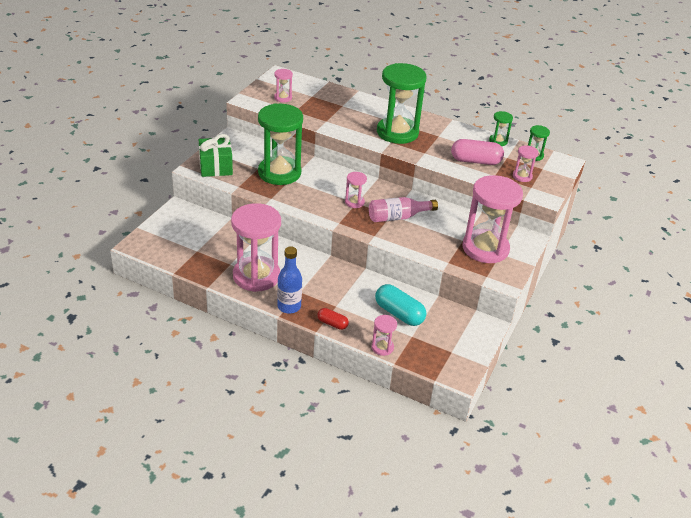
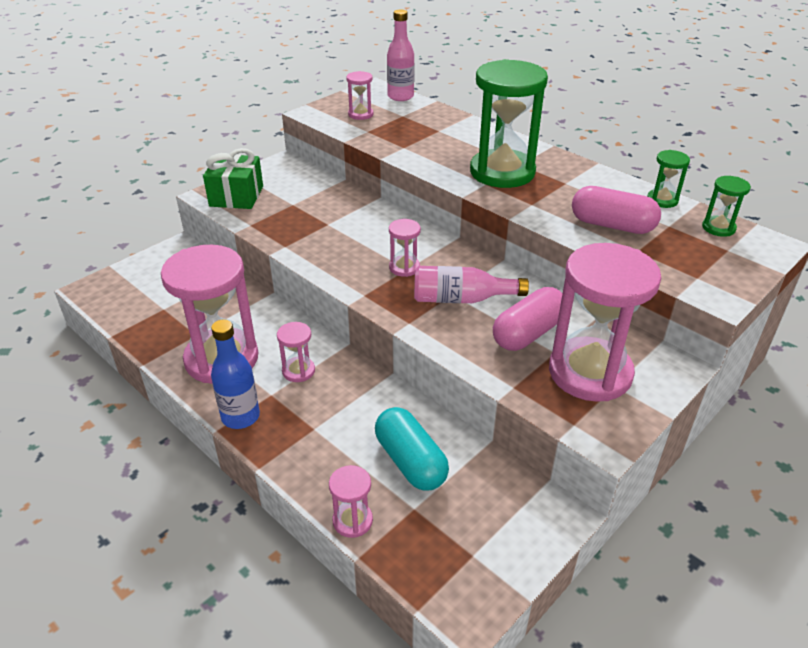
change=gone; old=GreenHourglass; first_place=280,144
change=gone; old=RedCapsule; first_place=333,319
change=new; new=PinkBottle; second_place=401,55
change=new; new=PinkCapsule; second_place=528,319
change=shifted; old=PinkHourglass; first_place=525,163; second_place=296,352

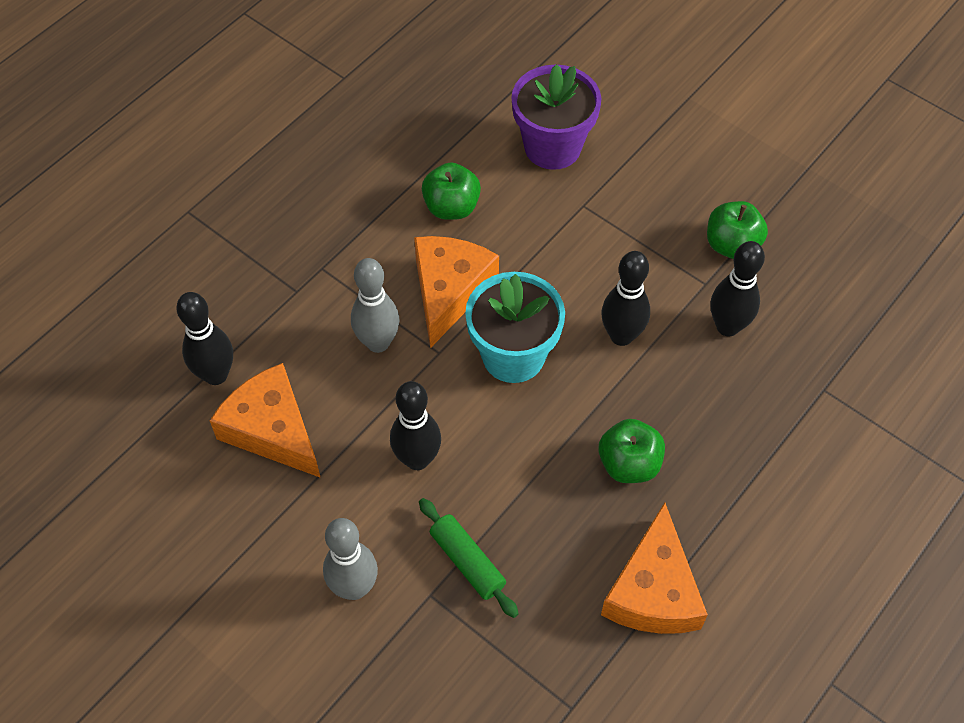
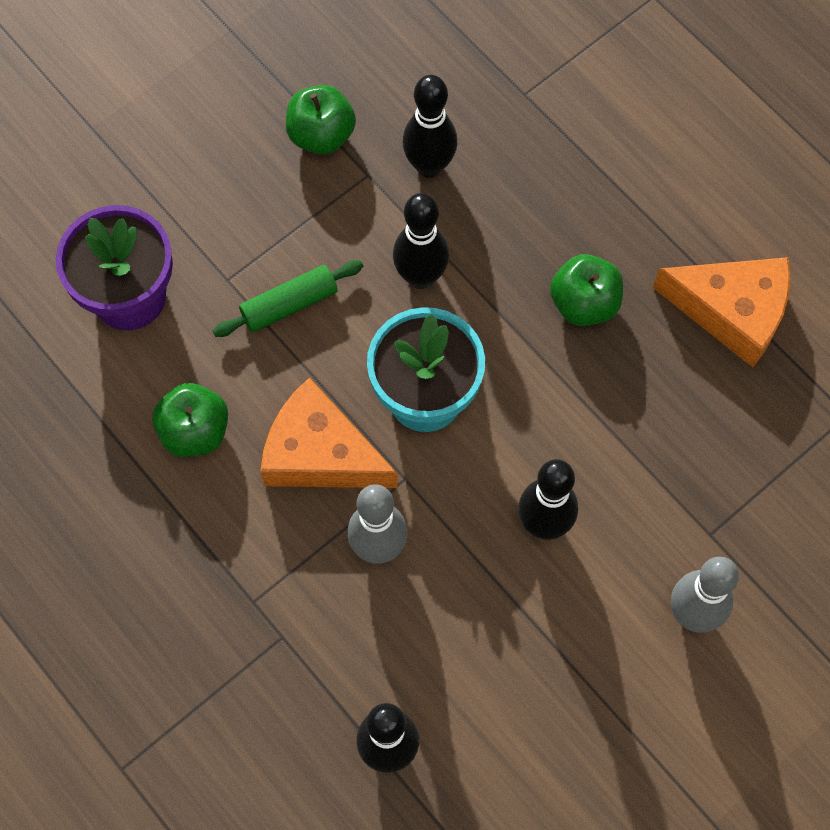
change=gone; old=OrangeCheese; first_place=265,420
change=shifted; old=GreenRollingPin; first_place=469,558; second_place=288,298

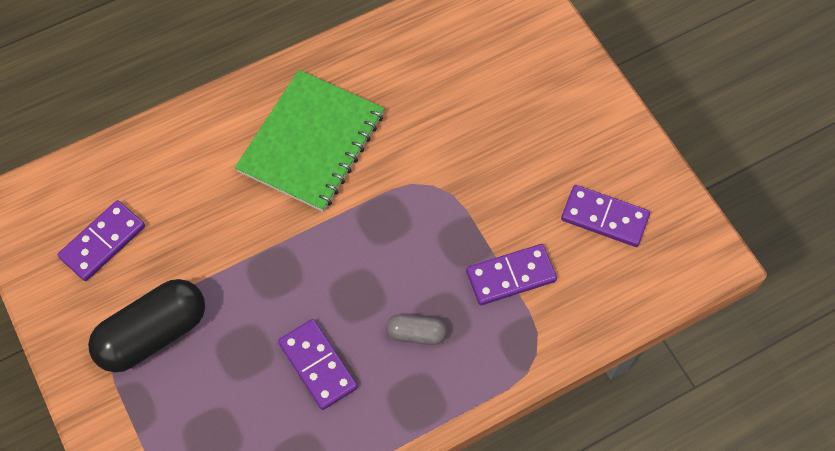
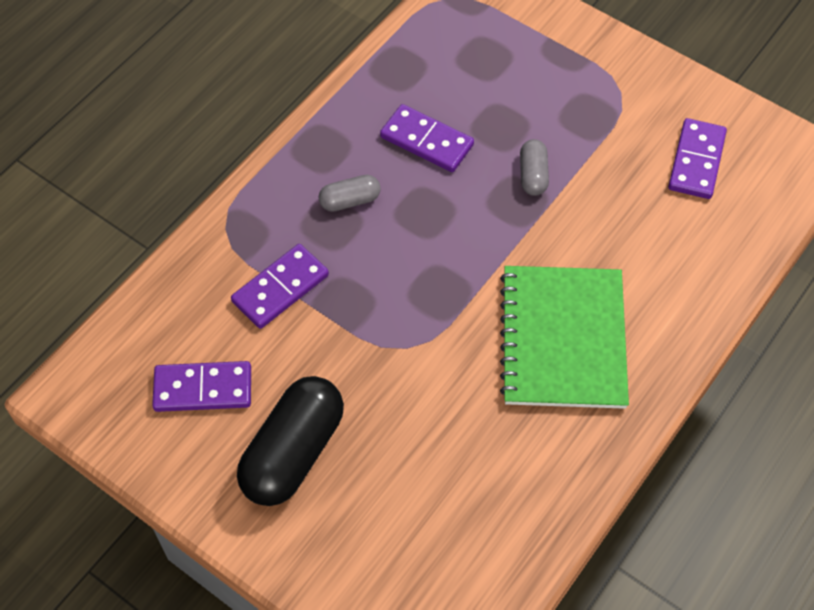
change=new; new=GreyCapsule; second_place=534,167
change=shifted; old=BlackCapsule; first_place=146,325; second_place=290,441

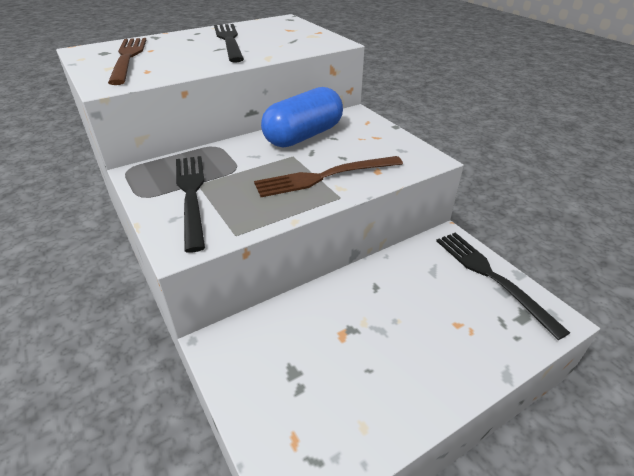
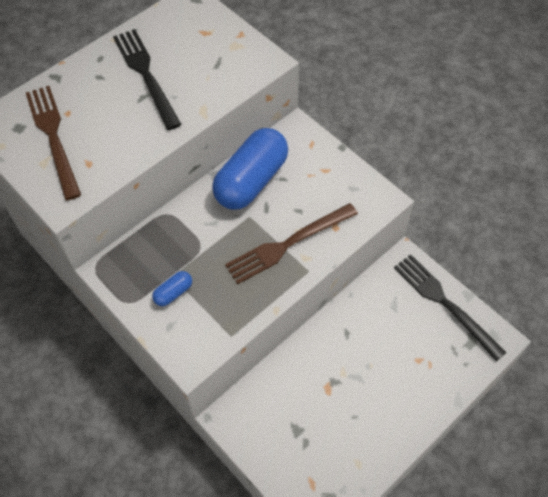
change=swapped; old=BlackFork; new=BlueCapsule; first_place=190,204; second_place=172,288

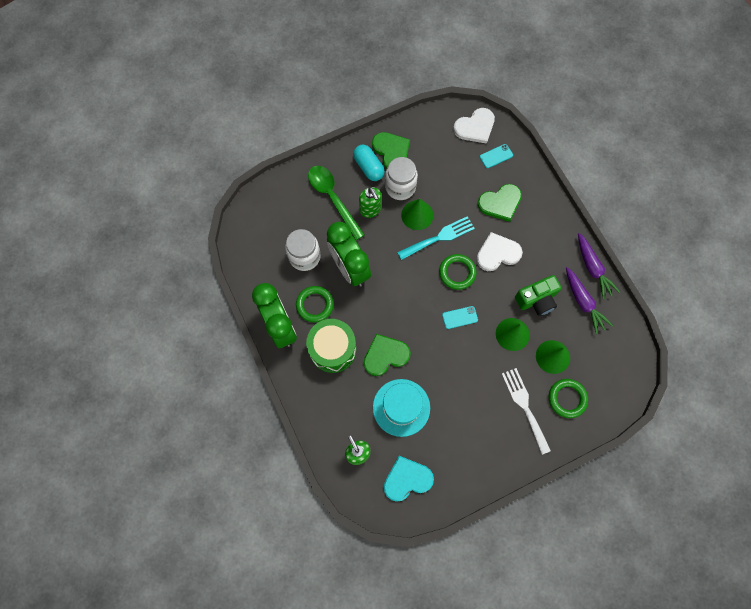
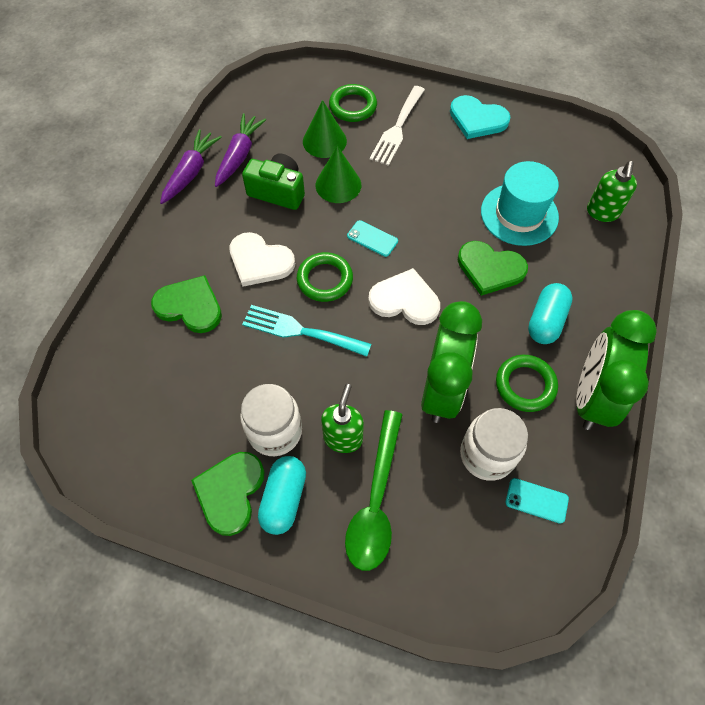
change=gone; old=GreenCone; first_place=417,214
change=shifted; old=TurquoiseHeart; first_place=409,479; second_place=480,117
change=shifted; old=WhiteHeart; first_place=474,126; second_place=404,296
change=shifted; old=TurquoisePhone; first_place=496,156; second_place=537,501
change=swapped; old=GreenDrum; new=TurquoiseCapsule; first_place=331,346; second_place=550,313

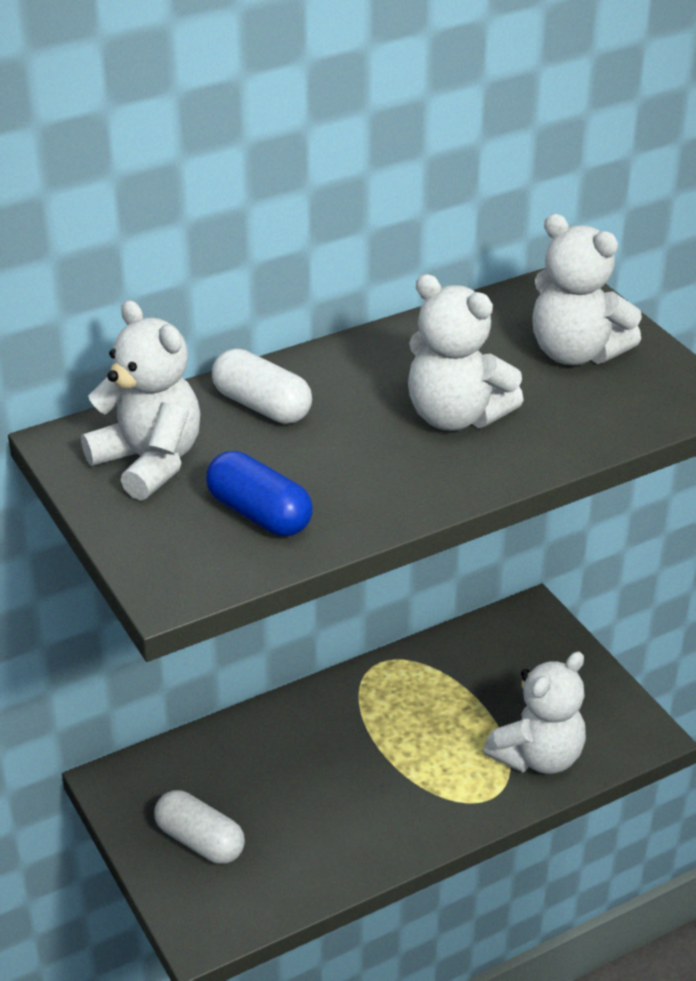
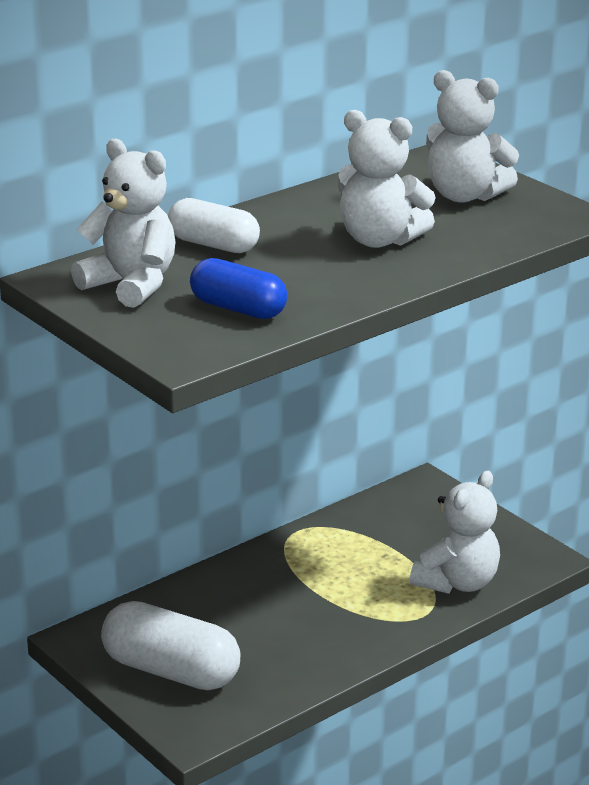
change=scaled; old=WhiteCapsule; first_place=199,827; second_place=170,645; factor=1.56

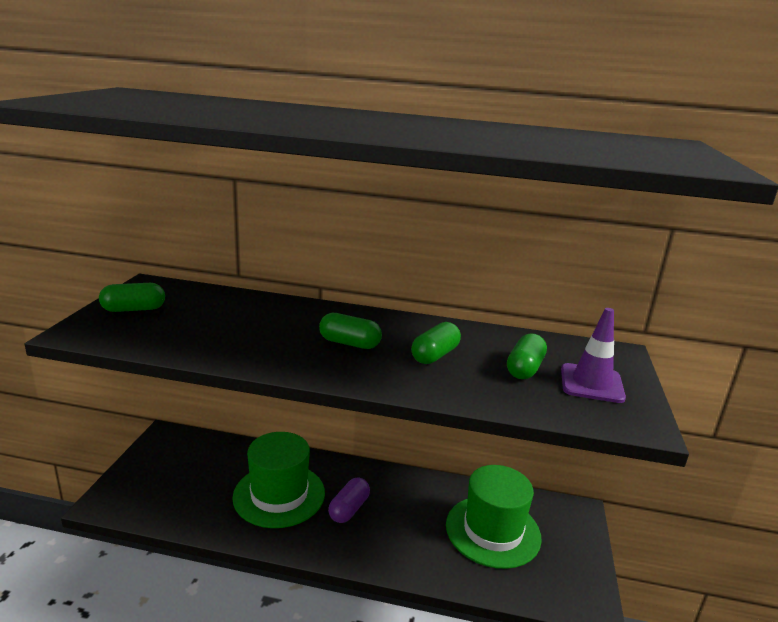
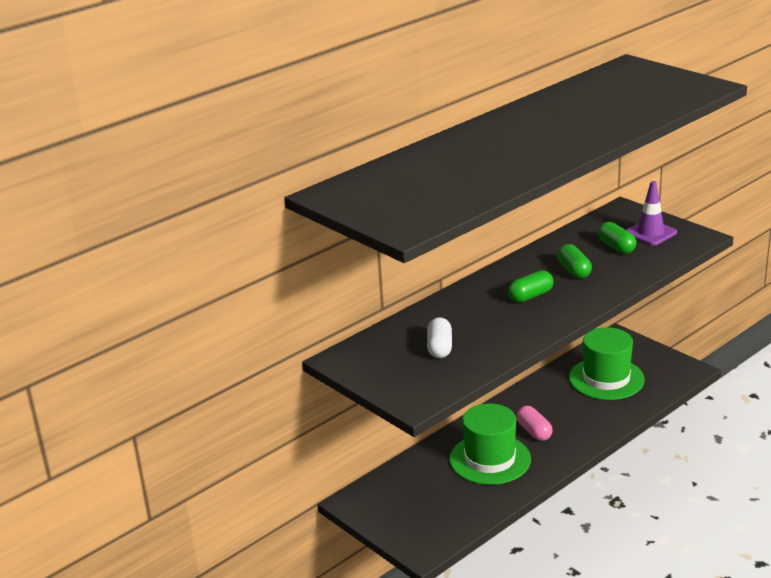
change=gone; old=GreenCapsule; first_place=132,297
change=new; new=WhiteCapsule; second_place=439,337
change=repainted; old=PurpleCapsule; new=PinkCapsule; first_place=349,500; second_place=534,423

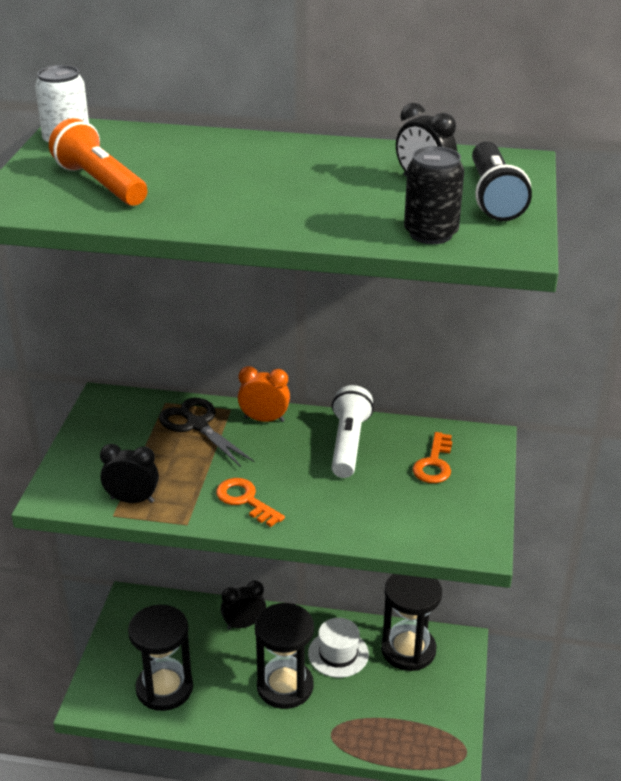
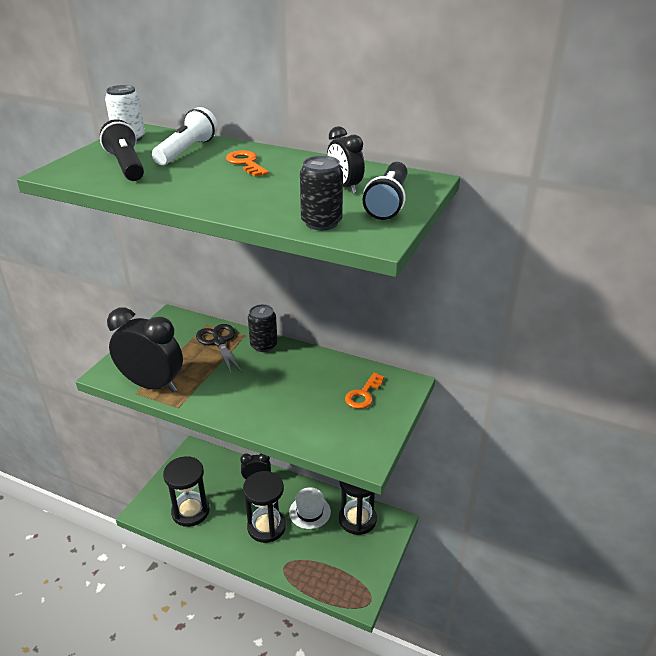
change=shifted; old=OrangeKey; first_place=250,502; second_place=247,163
change=shifted; old=WhiteFlashlight; first_place=352,431; second_place=185,136
change=swapped; old=OrangeClock; new=BlackCan; first_place=264,394; second_place=262,328
change=repainted; old=OrangeFlashlight; new=BlackFlashlight; first_place=98,162; second_place=122,150
change=scaled; old=BlackClock; first_place=129,473; second_place=145,349; factor=1.89

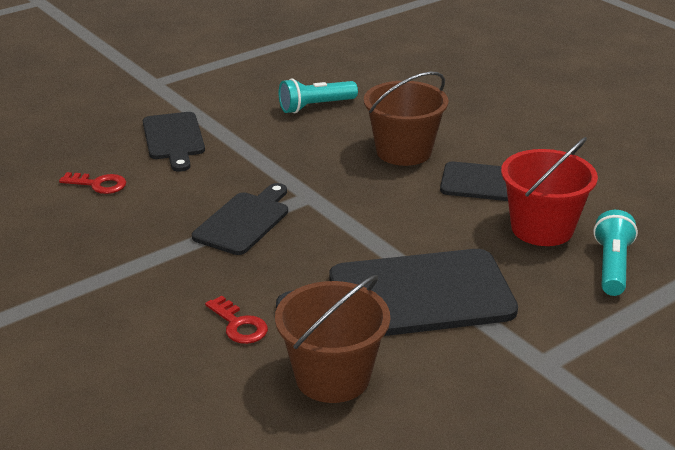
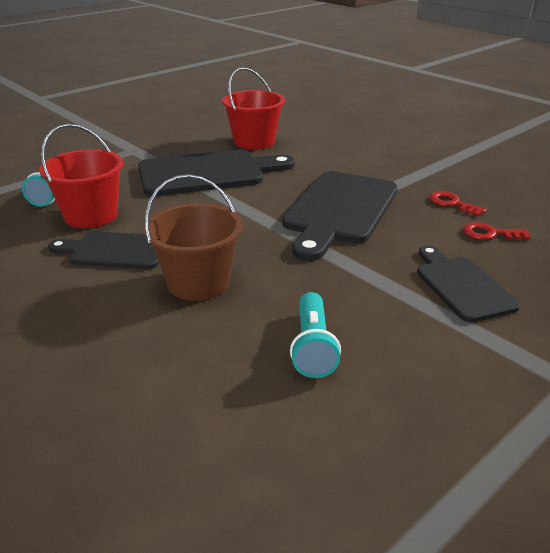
change=shifted; old=RedKey; first_place=236,319; second_place=458,203
change=repainted; old=BrownBucket; new=RedBucket; first_place=332,339; second_place=253,108
change=rotated; old=TurquoiseFlashlight; first_place=318,96; second_place=315,335; degrees=120
change=scaled; old=BlackCuttingBoard; first_place=240,219; second_place=340,216; factor=1.67

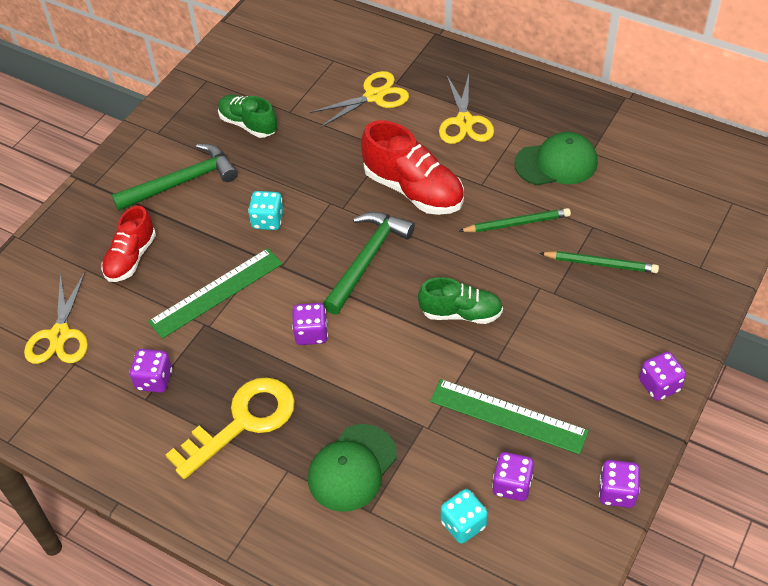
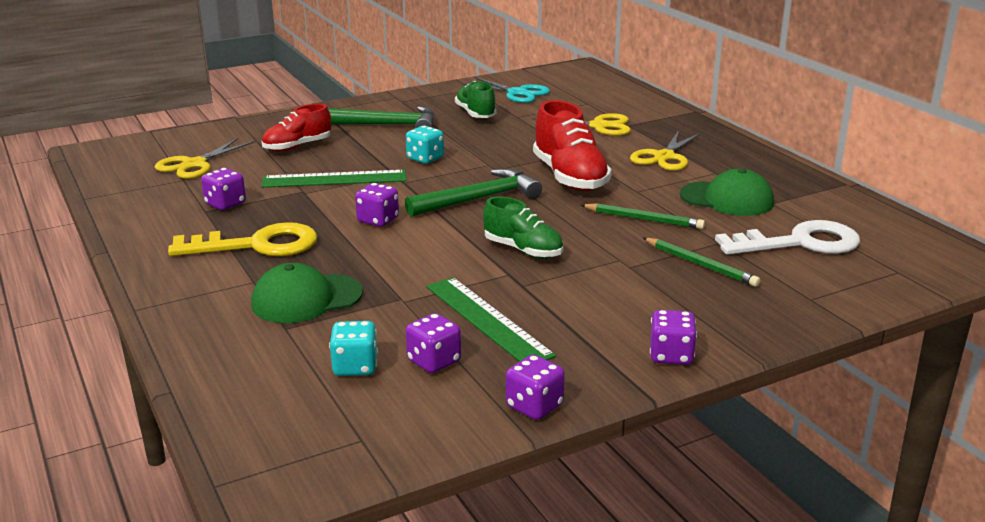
change=new; new=TurquoiseScissors; second_place=506,90
change=new; new=WhiteKey; second_place=787,237

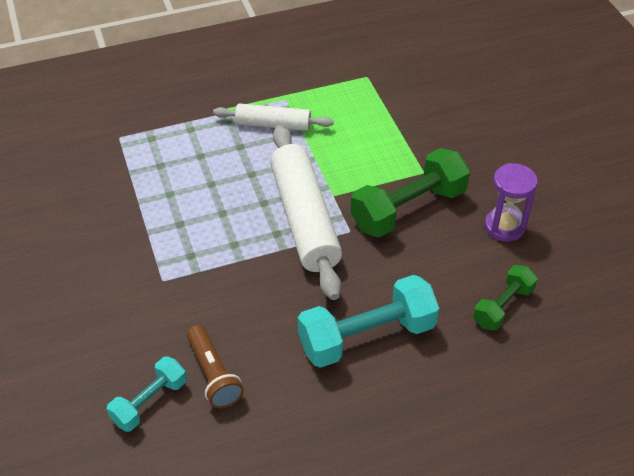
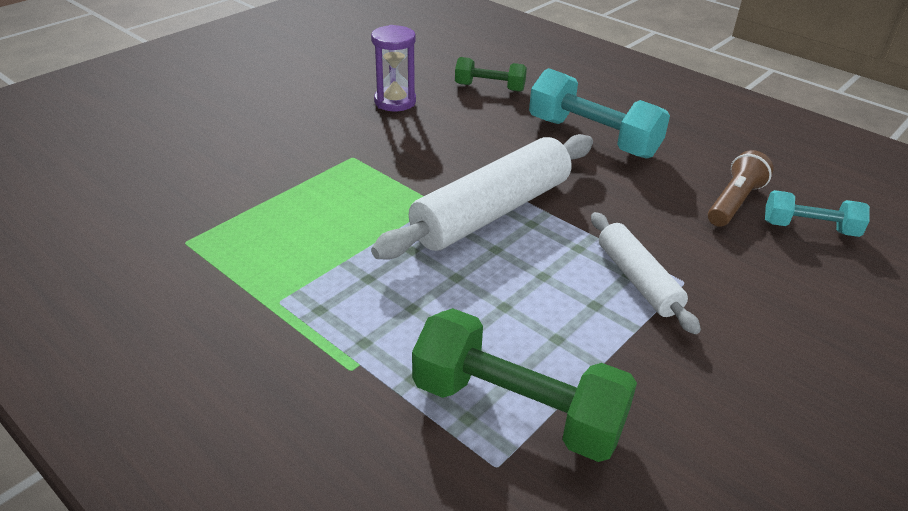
change=shifted; old=WhiteRollingPin; first_place=273,117; second_place=646,273
change=shifted; old=GreenDumbbell; first_place=410,193; second_place=524,385

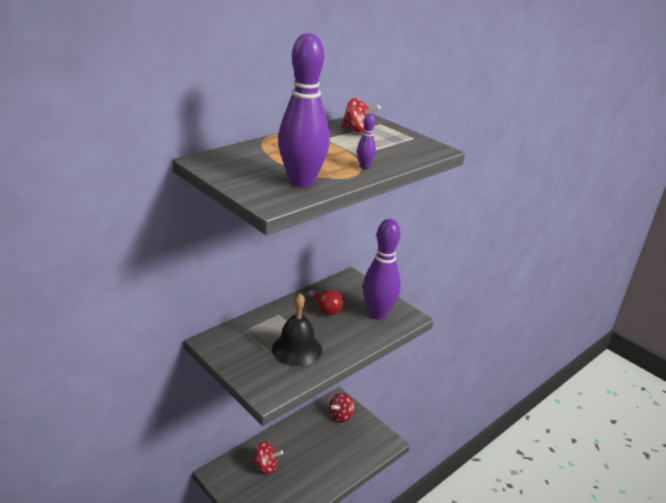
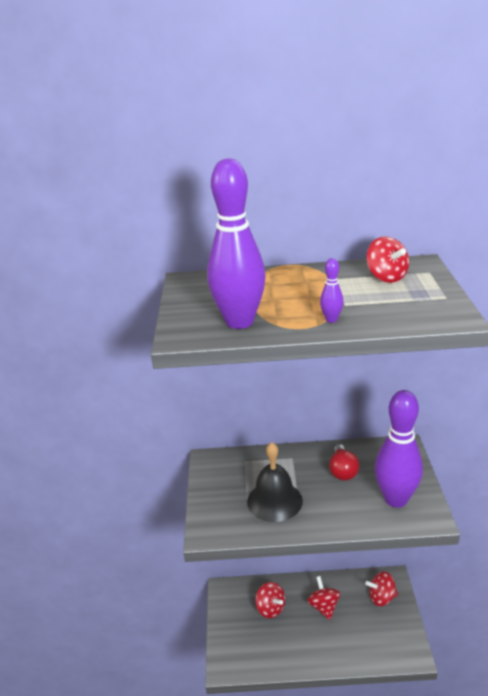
change=new; new=RedSpinningTop; second_place=323,598

